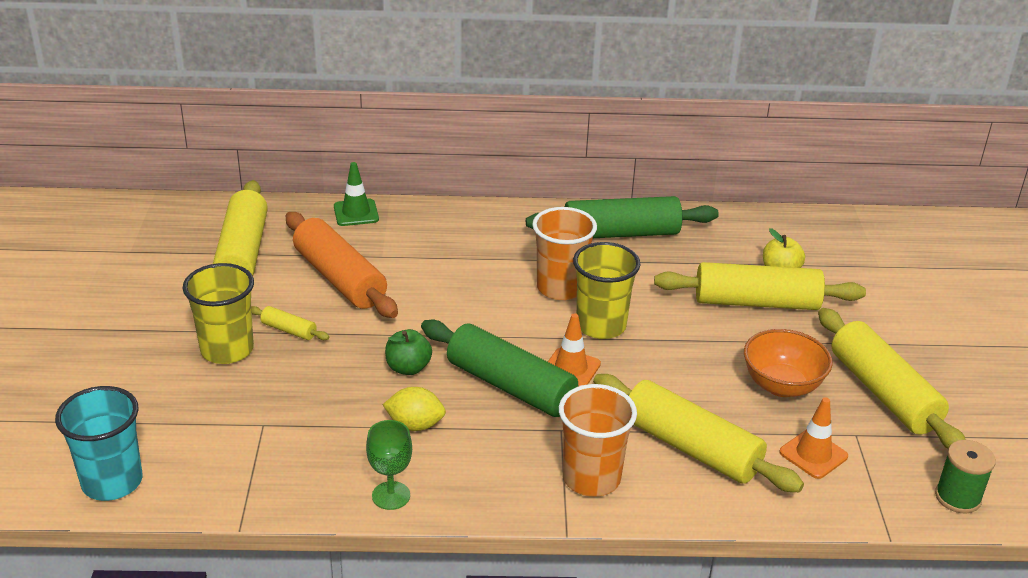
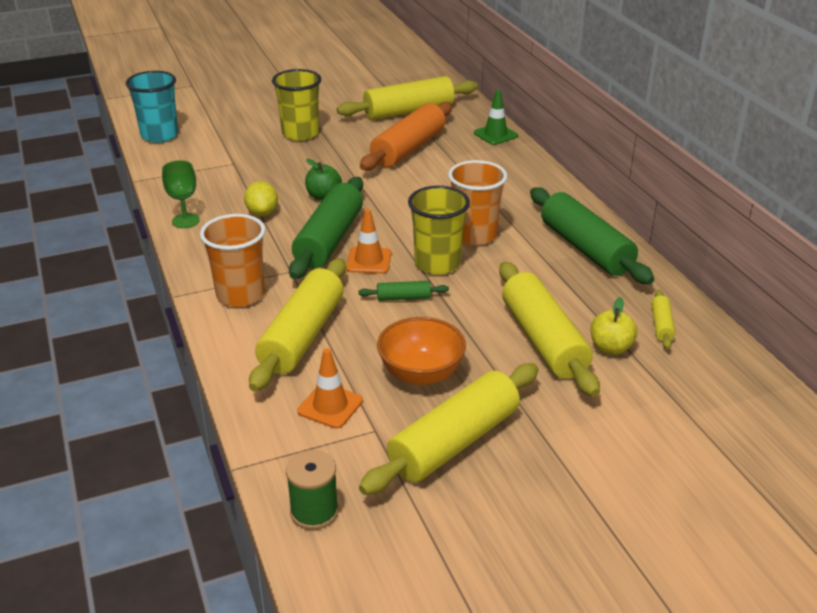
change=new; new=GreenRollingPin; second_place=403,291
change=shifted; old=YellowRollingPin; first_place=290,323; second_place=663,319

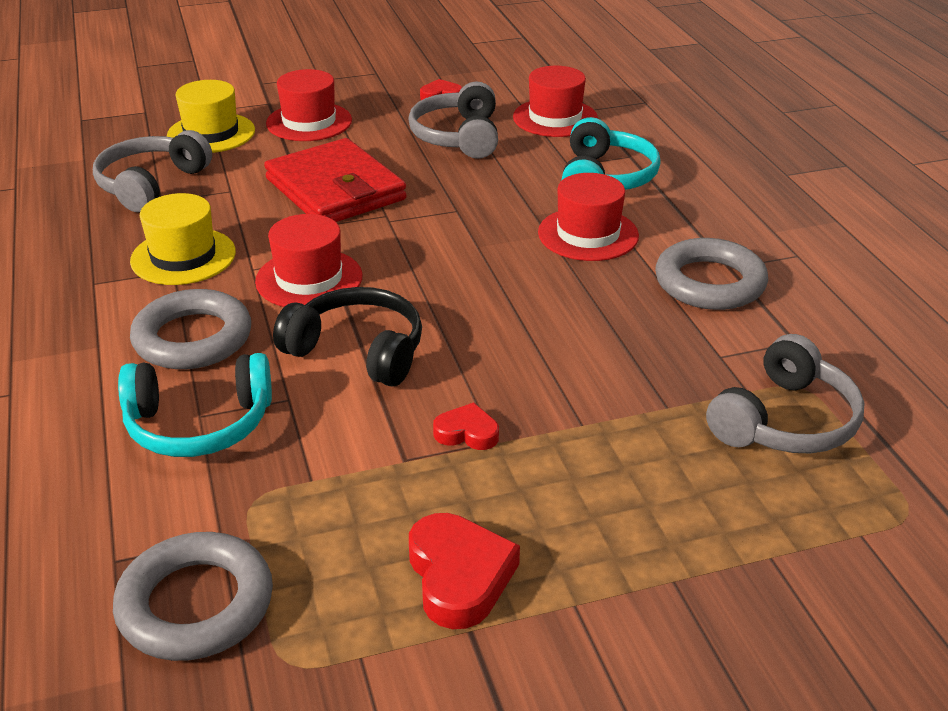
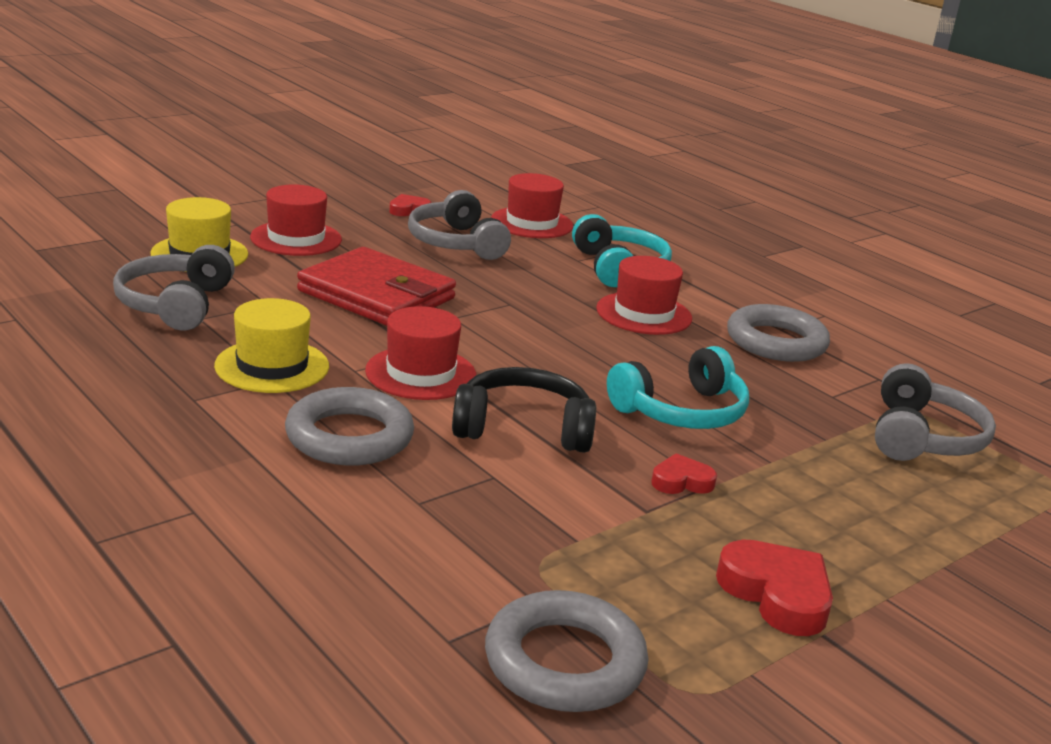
change=shifted; old=TurquoiseHeadphones; first_place=195,405; second_place=678,387

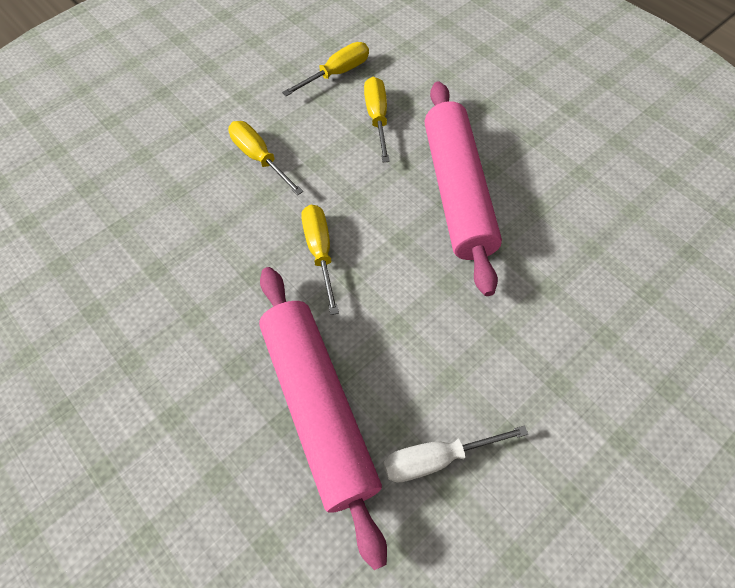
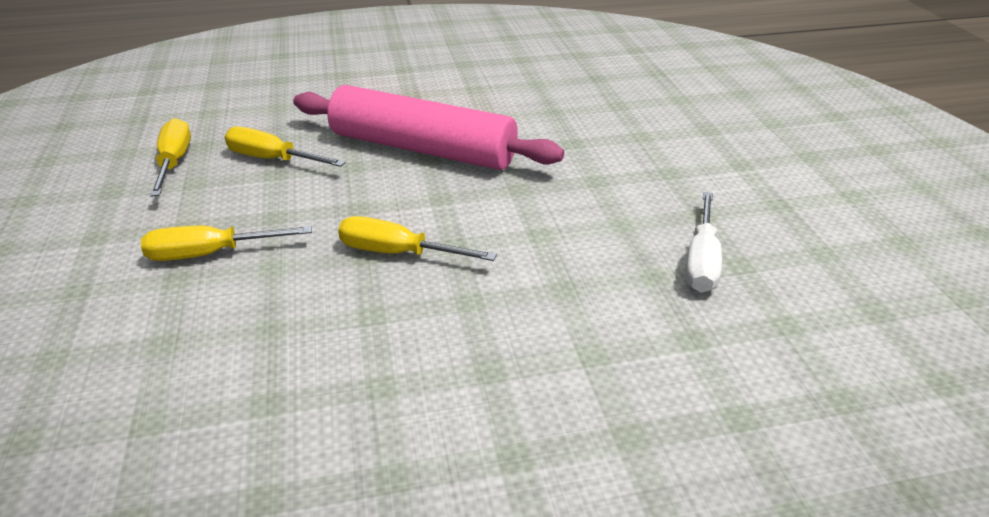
change=gone; old=PinkRollingPin; first_place=323,418

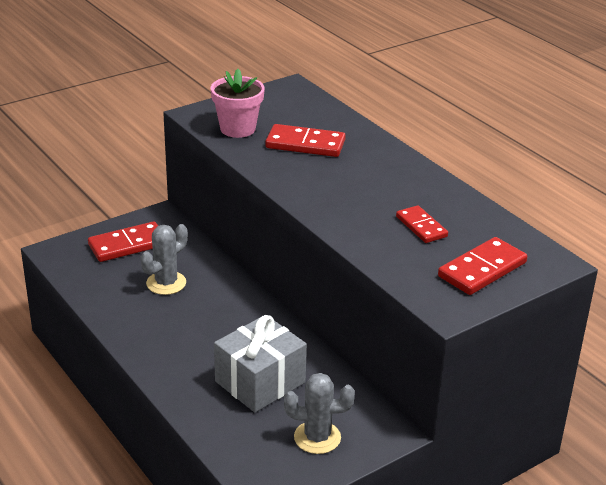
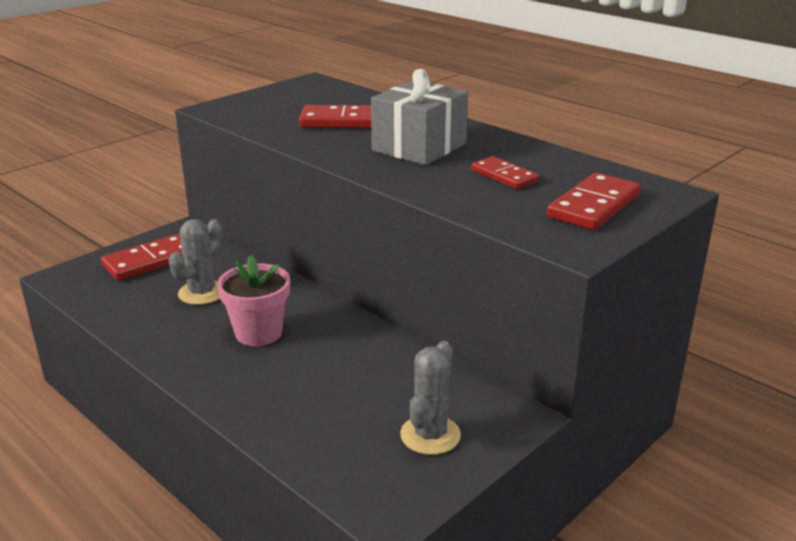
change=shifted; old=PinkFlowerPot; first_place=238,103; second_place=253,300
change=shifted; old=GreyGift; first_place=260,363; second_place=419,117
change=rotated; old=GreyCactus; first_place=319,413; second_place=430,398; degrees=-60

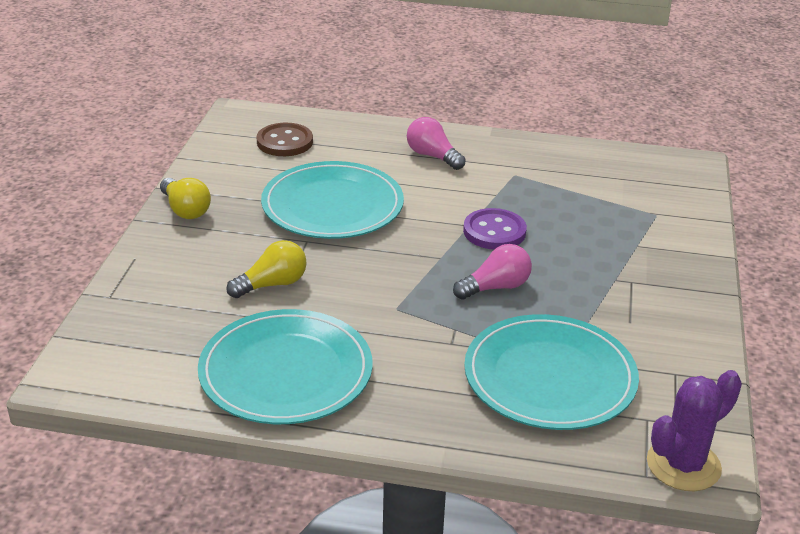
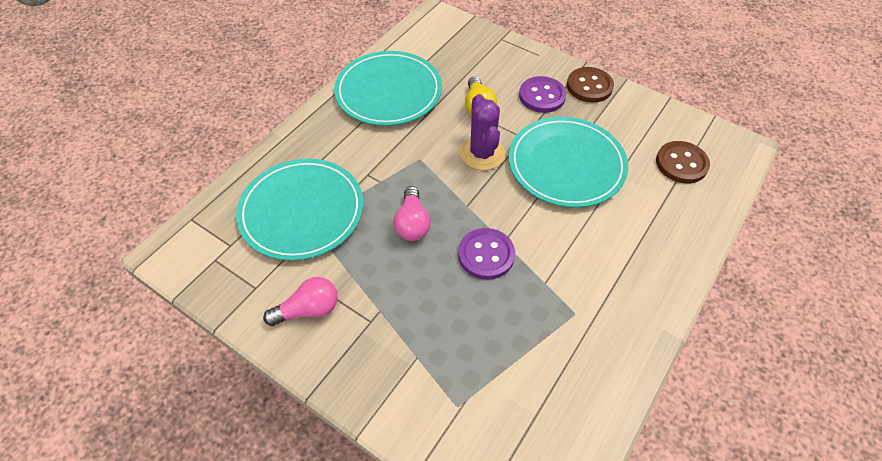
change=new; new=PurpleButton; second_place=542,94
change=shifted; old=PinkLightBulb; first_place=436,143; second_place=300,301
change=shifted; old=PurpleCactus; first_place=694,430; second_place=482,132
change=swapped; old=YellowLightBulb; new=BrownButton; first_place=185,198; second_place=590,85

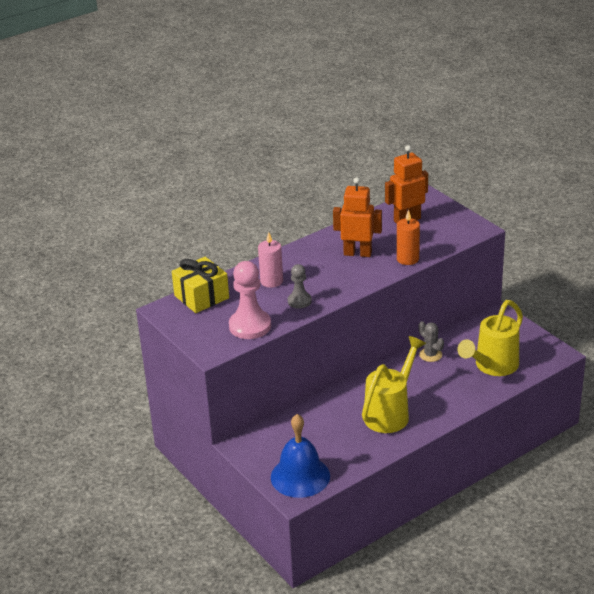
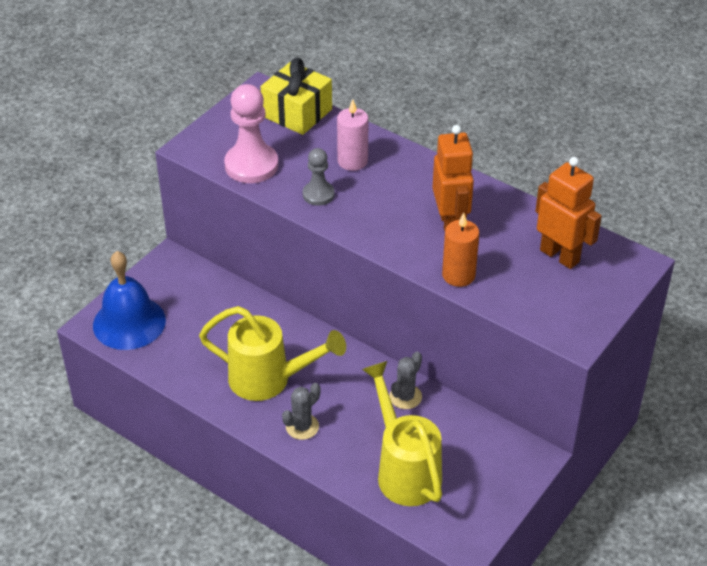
change=new; new=GreyCactus; second_place=301,411
change=rotated; old=YellowWateringCan; first_place=490,338; second_place=402,433; degrees=45

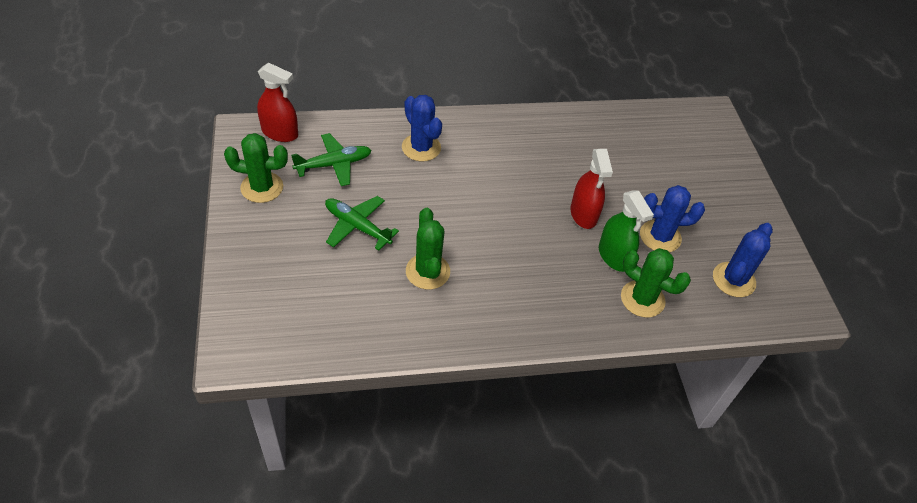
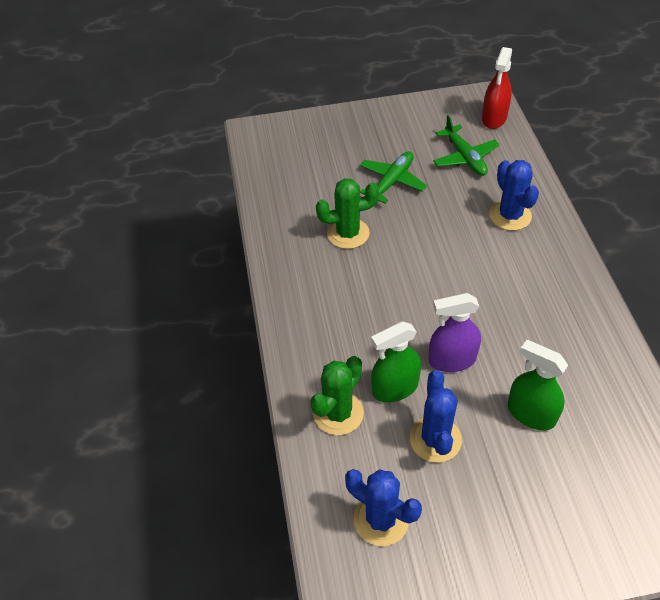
change=gone; old=GreenCactus; first_place=256,168
change=new; new=GreenSprayBottle; second_place=538,385
change=repainted; old=RedSprayBottle; new=PurpleSprayBottle; first_place=591,189; second_place=455,332
change=rotated; old=BlueCactus; first_place=422,128; second_place=514,195; degrees=-75

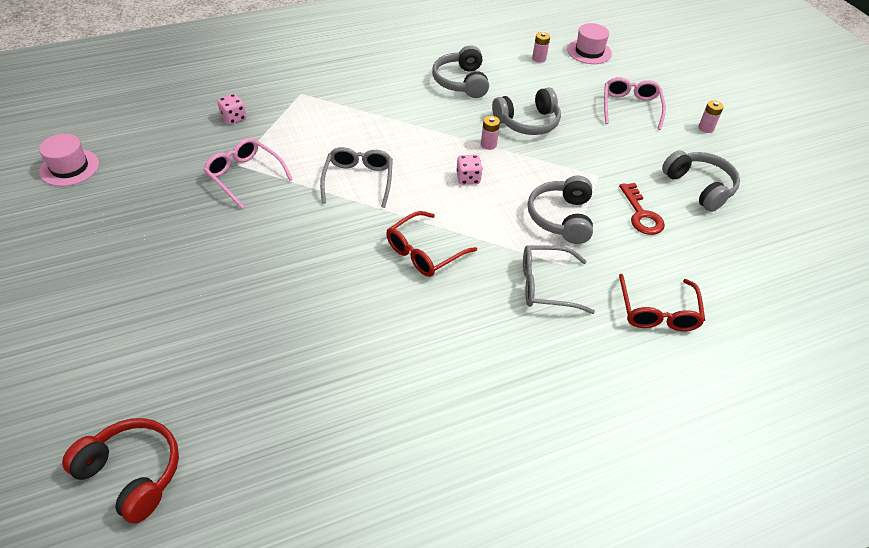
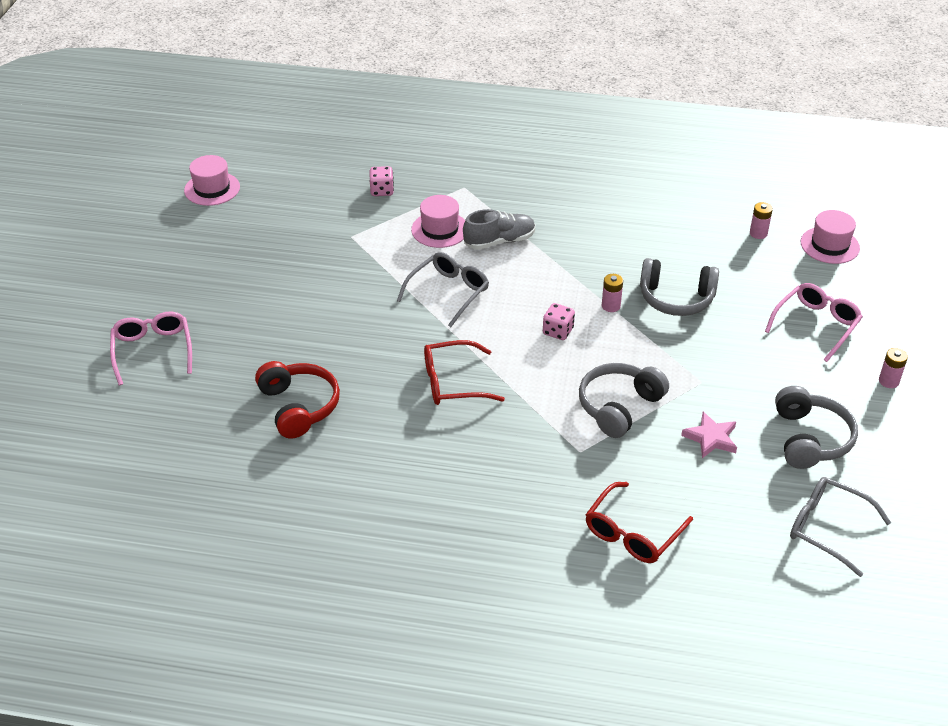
change=gone; old=GreyHeadphones; first_place=460,71
change=new; new=PinkHat; second_place=438,221
change=new; new=GreyShoe; second_place=499,229
change=shifted; old=RedHeadphones; first_place=120,471; second_place=297,400
change=shifted; old=PinkGlasses; first_place=248,173; second_place=151,348
change=shifted; old=GreyGlasses; first_place=559,280; second_place=840,527
change=swapped; old=RedKey; new=PinkStar; first_place=642,209; second_place=709,435

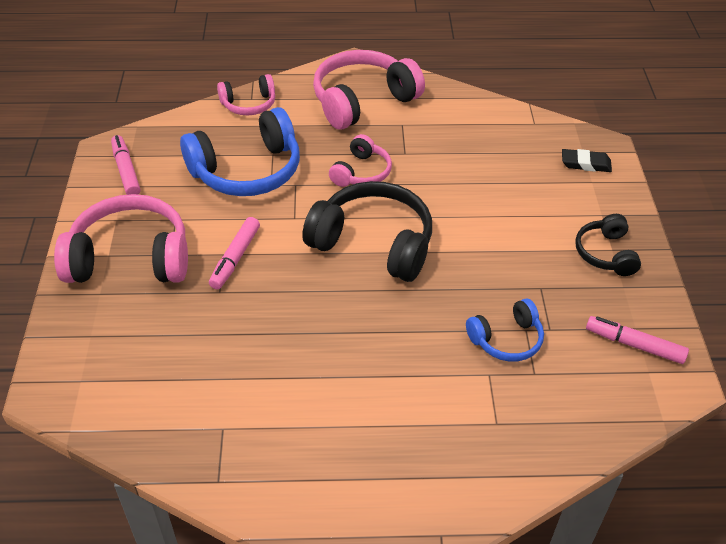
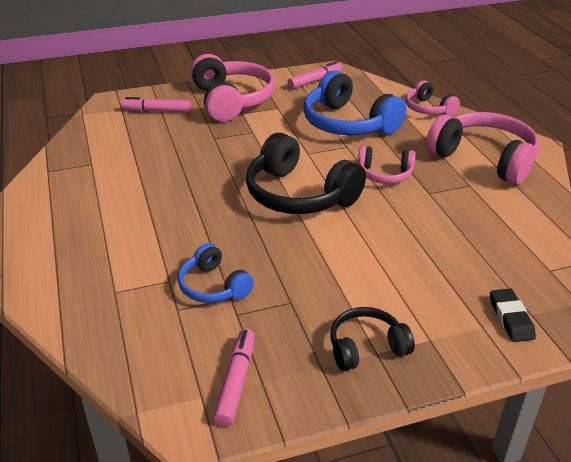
change=shifted; old=PinkMarker; first_place=234,253; second_place=156,104
change=rotated; old=BlackHeadphones; first_place=367,231; second_place=306,173; degrees=120

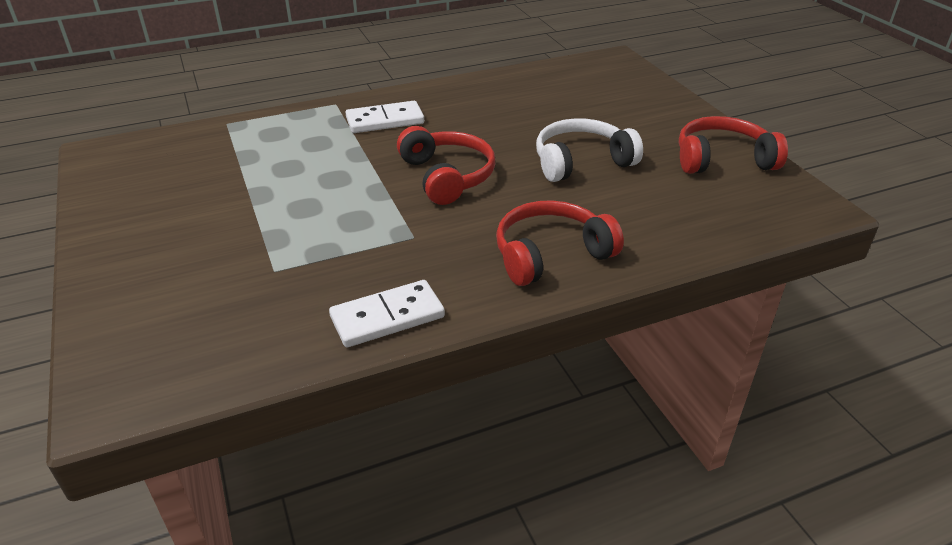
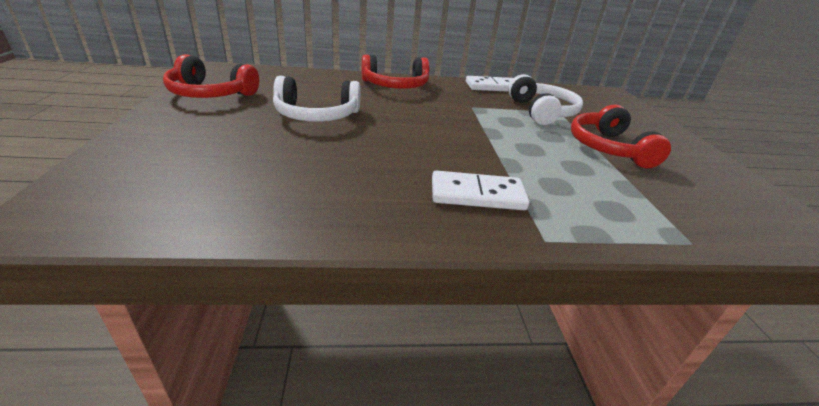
change=new; new=WhiteHeadphones; second_place=545,99
change=shifted; old=RedHeadphones; first_place=446,165; second_place=621,136

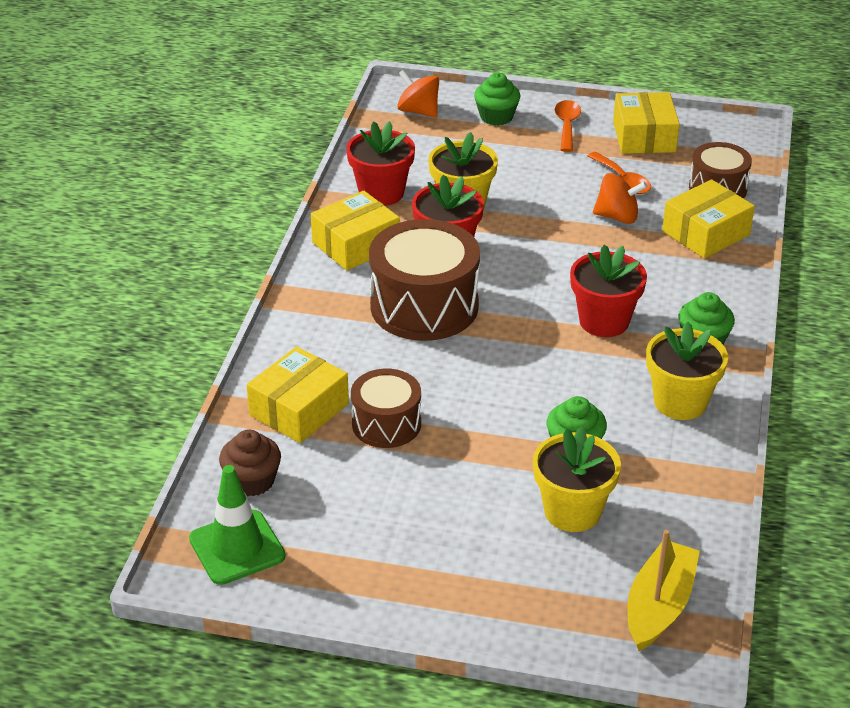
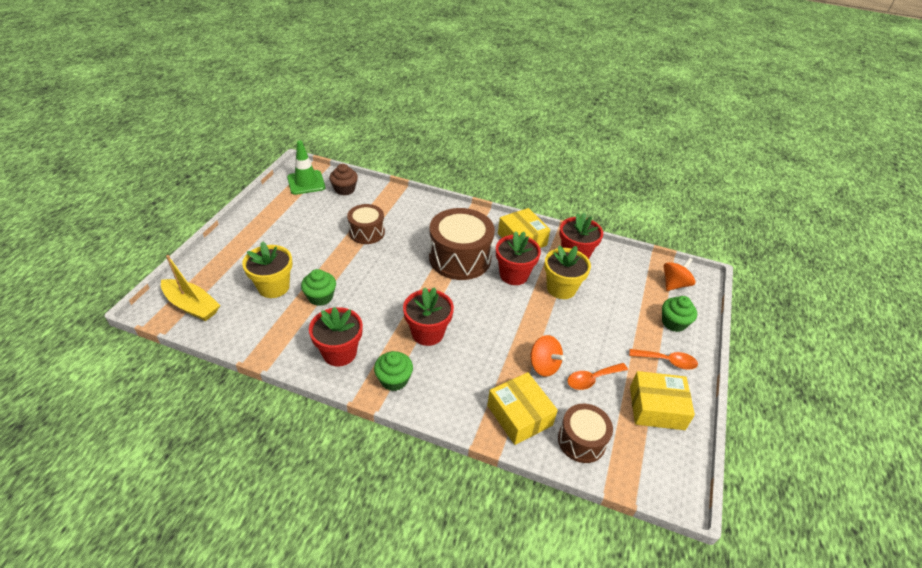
change=gone; old=YellowBox; first_place=298,394
change=repainted; old=YellowFlowerPot; new=RedFlowerPot; first_place=687,371; second_place=336,336
change=rotated; old=OrangeSpinningTop; first_place=620,198; second_place=547,356; degrees=-60

